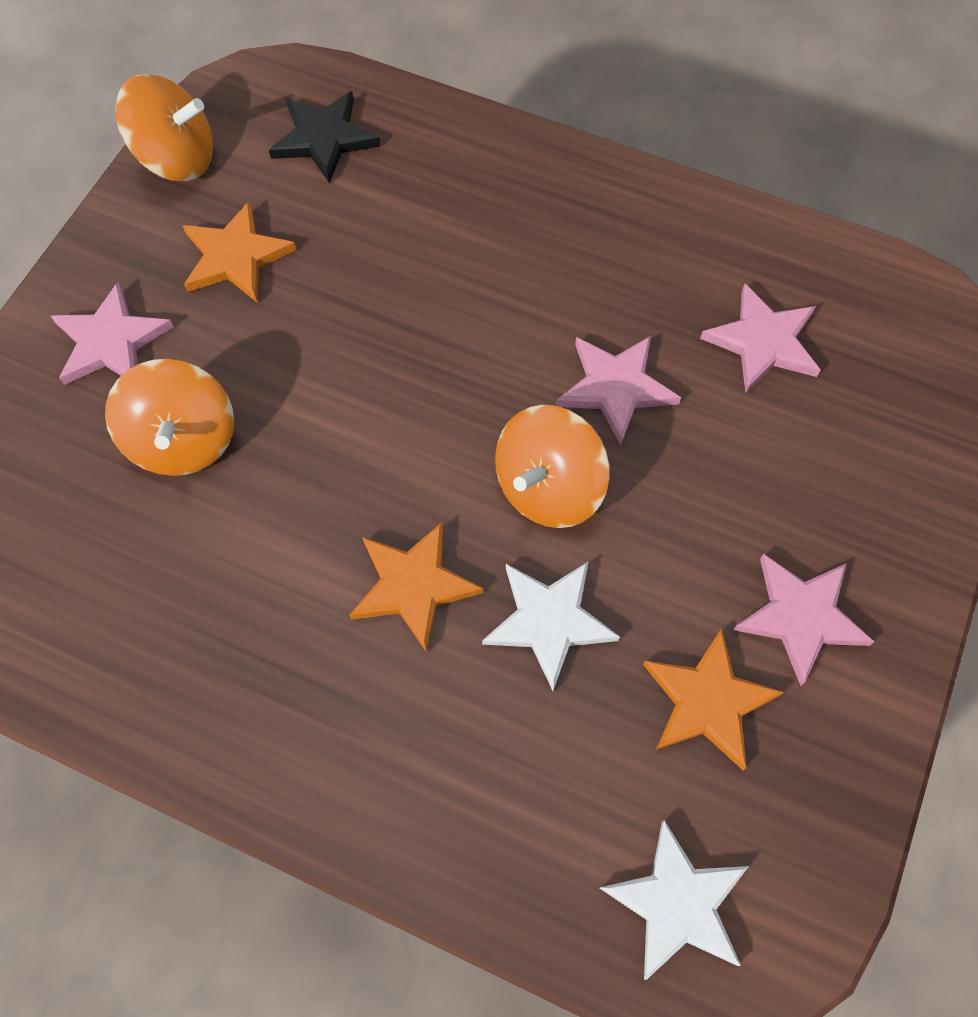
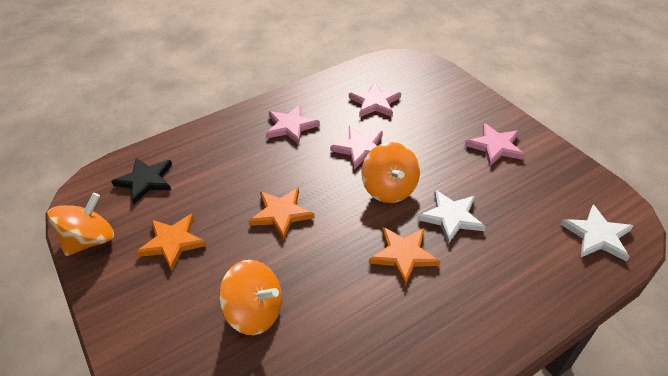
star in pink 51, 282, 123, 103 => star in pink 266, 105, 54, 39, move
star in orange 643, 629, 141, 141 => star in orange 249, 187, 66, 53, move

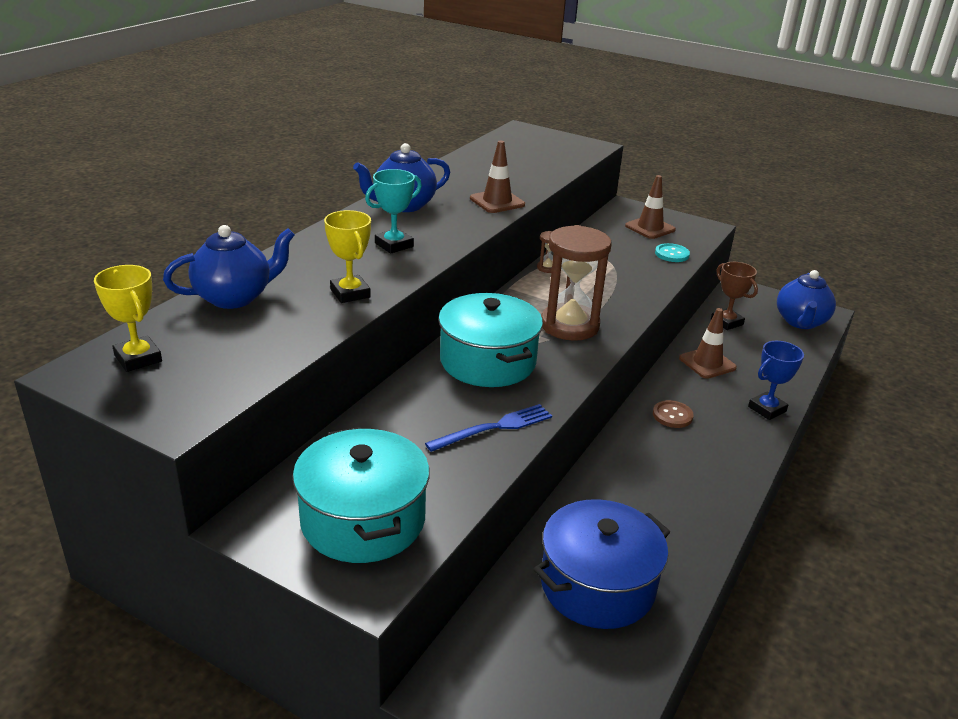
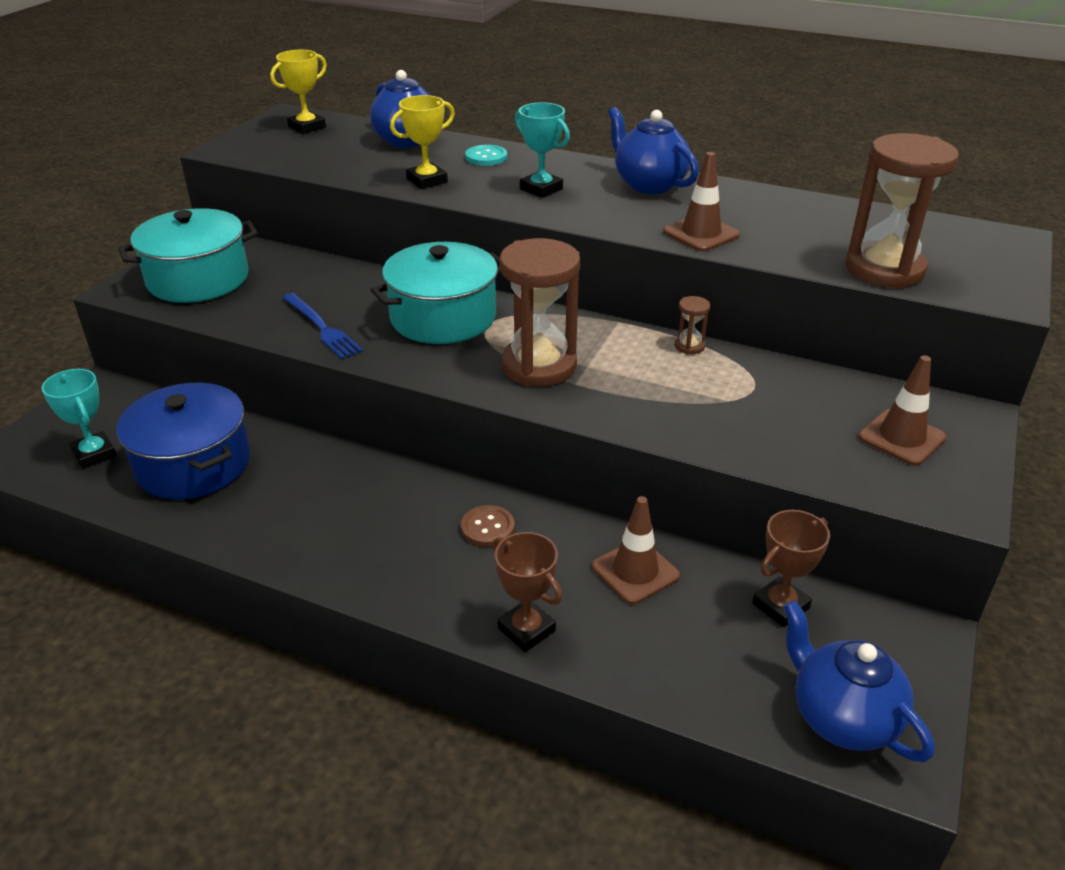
nothing => trophy in turquoise 41, 369, 76, 100
nothing => hourglass in brown 846, 133, 113, 156
button in turquoise 655, 243, 35, 19 => button in turquoise 465, 145, 42, 21, move
trophy in blue 748, 341, 56, 79 => trophy in brown 492, 532, 70, 120
teapot in blue 777, 270, 59, 59 => teapot in blue 783, 601, 151, 161, 45 degrees clockwise

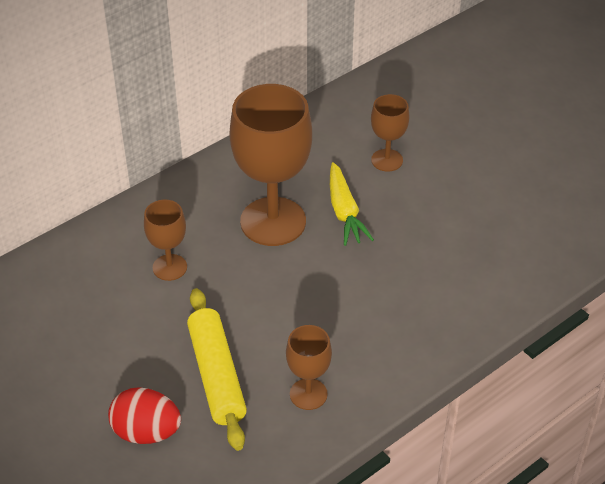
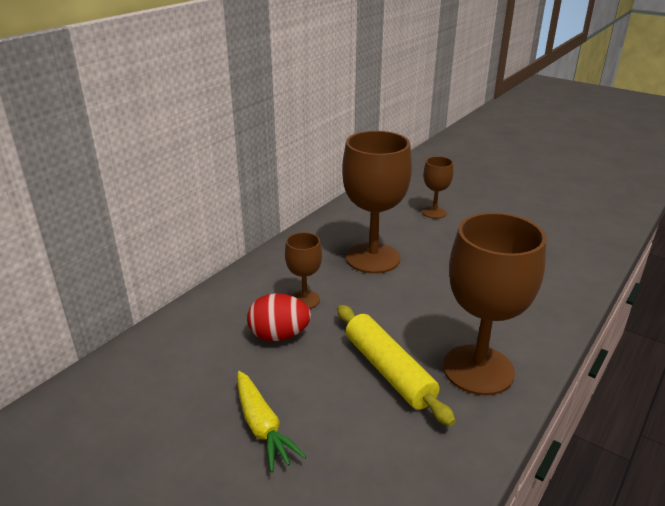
egg in red 108, 387, 73, 57 => egg in red 247, 293, 64, 48, move
carrot in yellow 330, 162, 44, 84 => carrot in yellow 237, 371, 69, 102, move
goblet in brown 286, 325, 46, 85 => goblet in brown 443, 212, 103, 183, x1.98

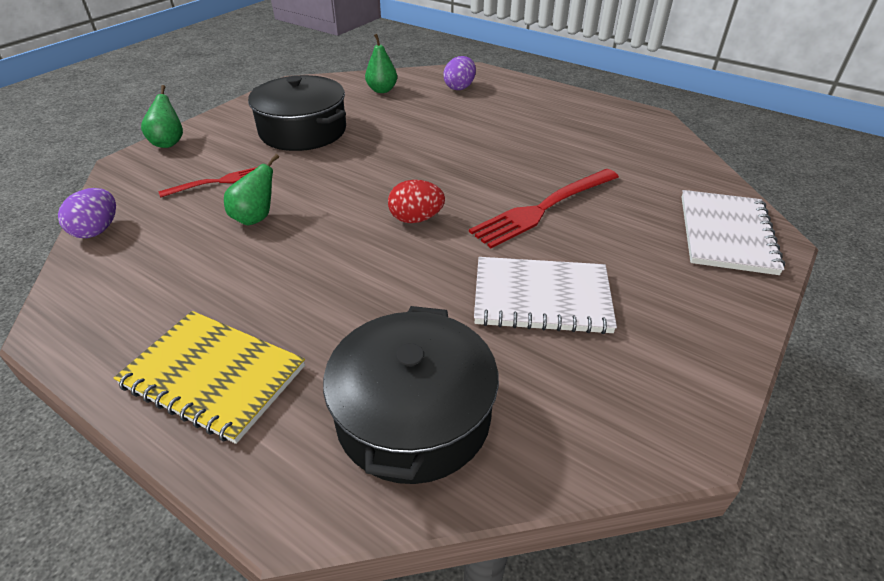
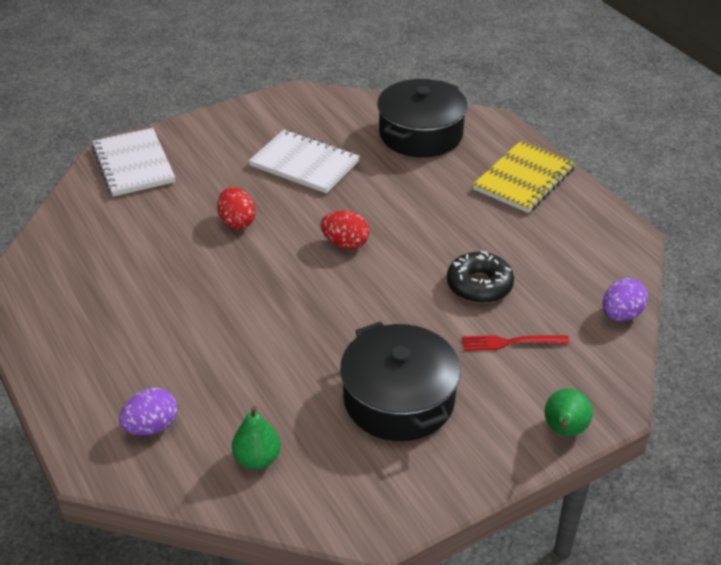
pear in green 224, 154, 55, 71 => donut in black 447, 251, 67, 52
fork in red 469, 169, 150, 79 => egg in red 217, 187, 39, 42
notebook in yellow 114, 311, 191, 133 => notebook in yellow 473, 141, 103, 72, 75 degrees clockwise
notebook in white 682, 190, 103, 85 => notebook in white 92, 128, 83, 69, 60 degrees counterclockwise

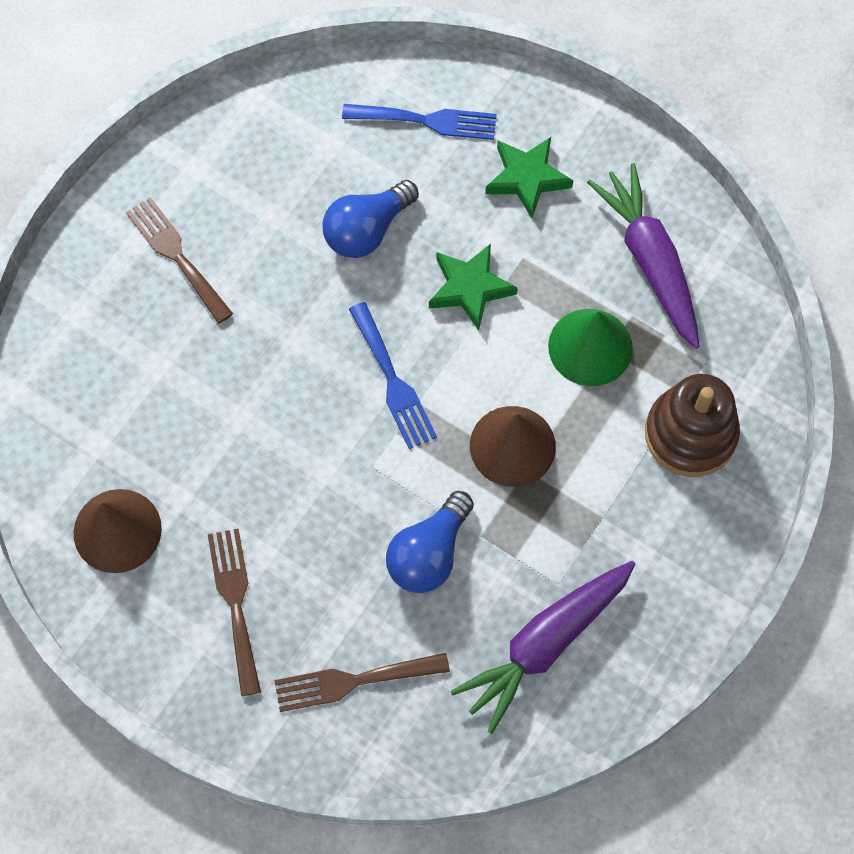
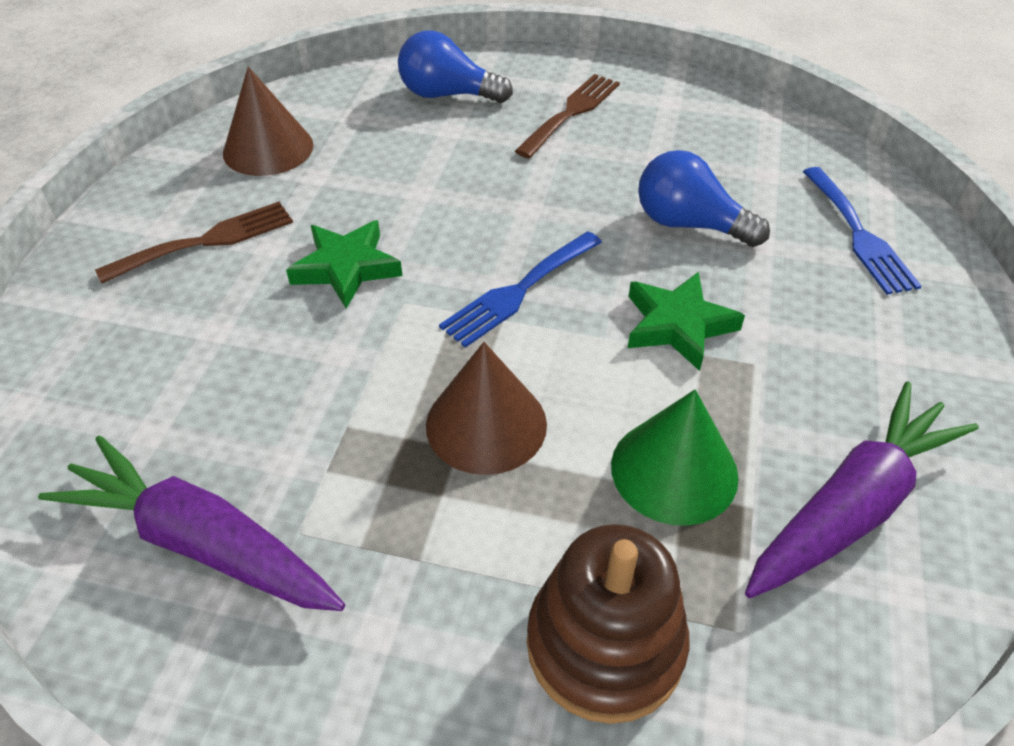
fork in brown 275, 653, 175, 59 => nothing
light bulb in blue 386, 491, 88, 102 => light bulb in blue 398, 30, 115, 73, move
star in green 485, 137, 88, 82 => star in green 286, 220, 117, 88, move

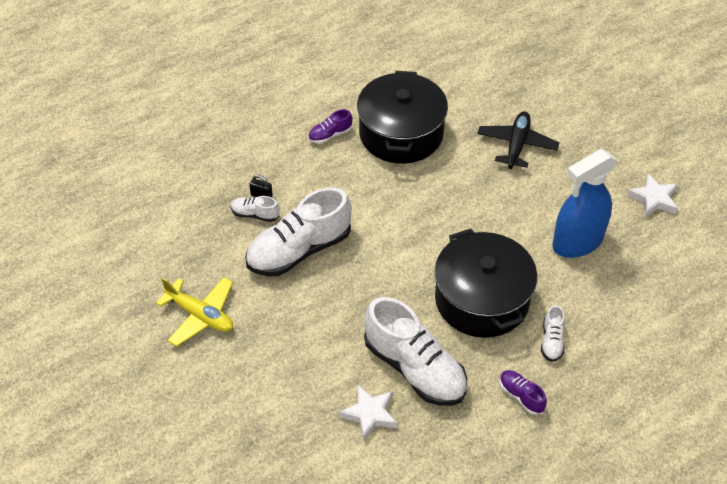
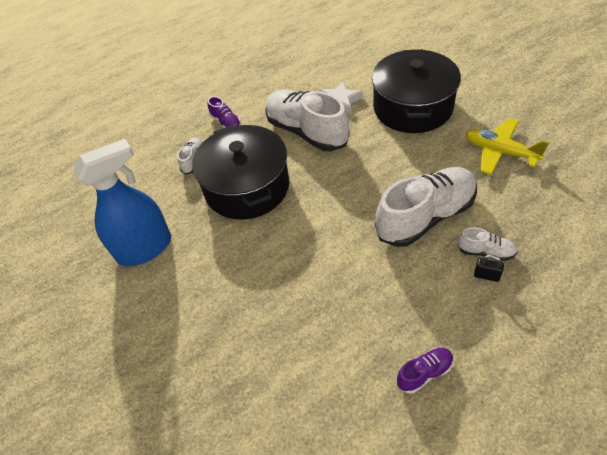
plane in black 477, 112, 83, 57 => nothing
star in white 627, 174, 51, 44 => nothing
pot in black 357, 71, 91, 93 => pot in black 372, 49, 89, 84, move

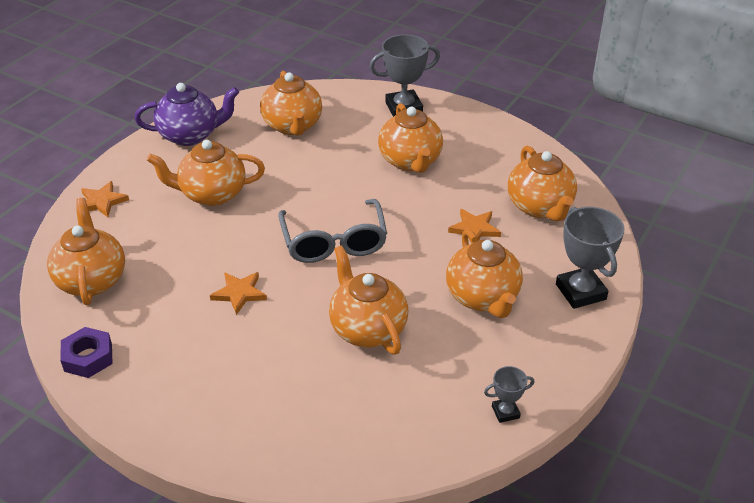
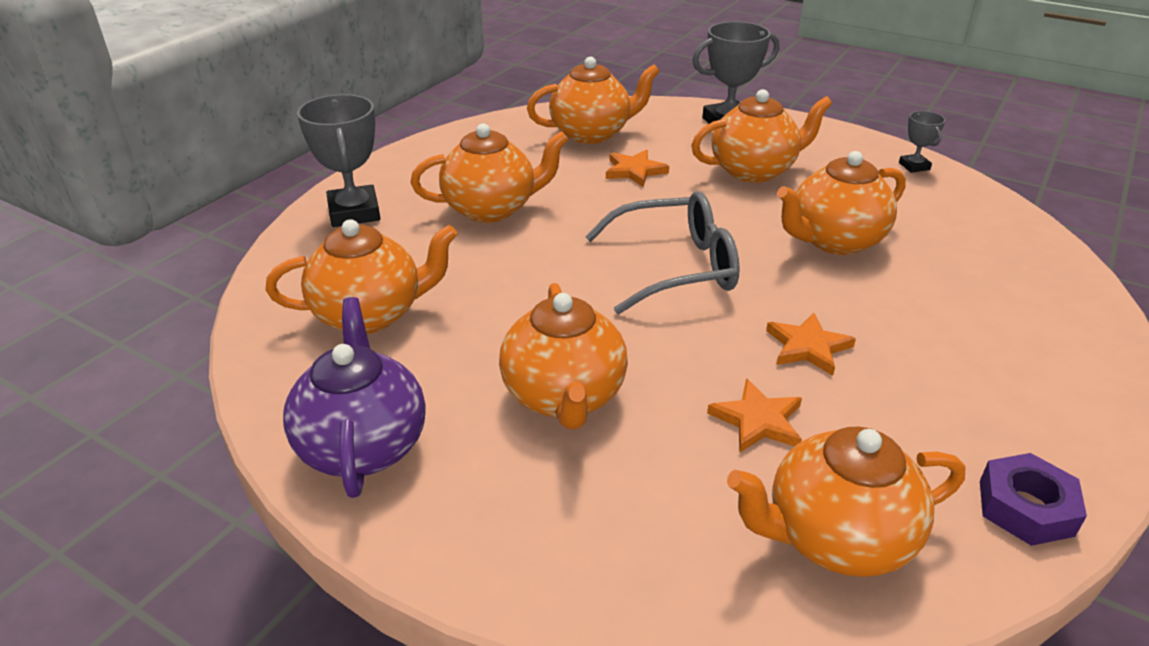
star in orange 81, 181, 48, 36 => star in orange 707, 379, 95, 74, move

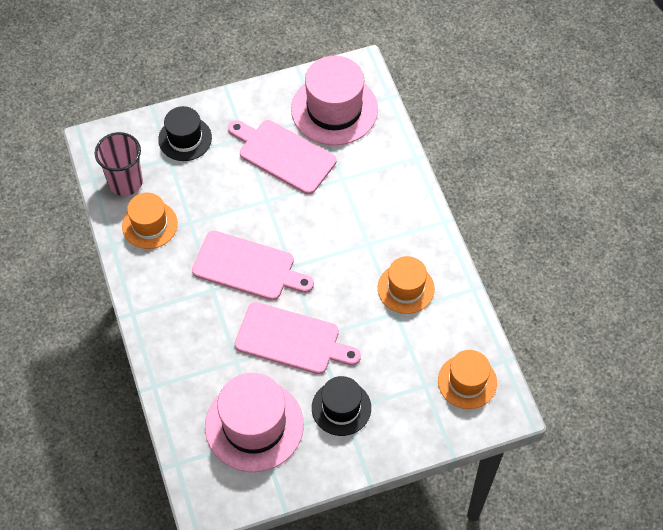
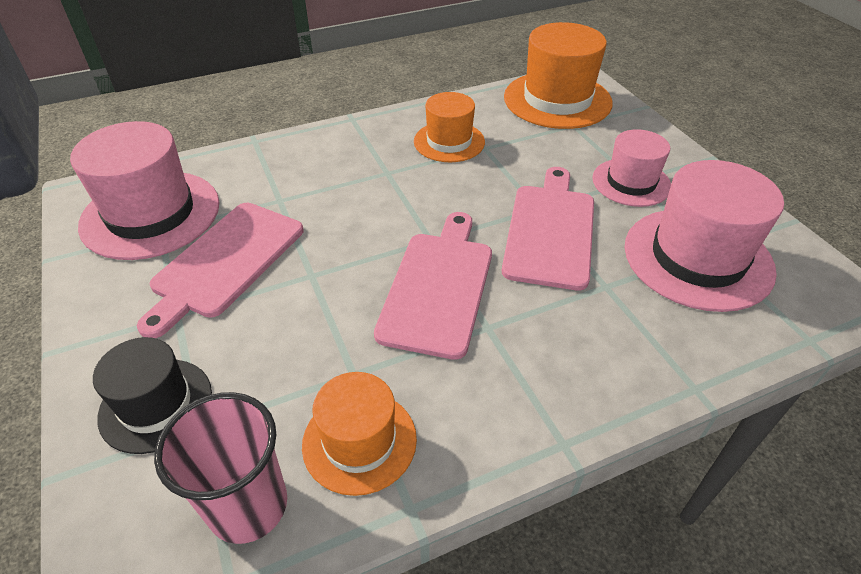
hat in black 312, 376, 59, 60 => hat in pink 592, 129, 79, 78
hat in orange 438, 350, 59, 59 => hat in orange 504, 22, 109, 107, x1.64

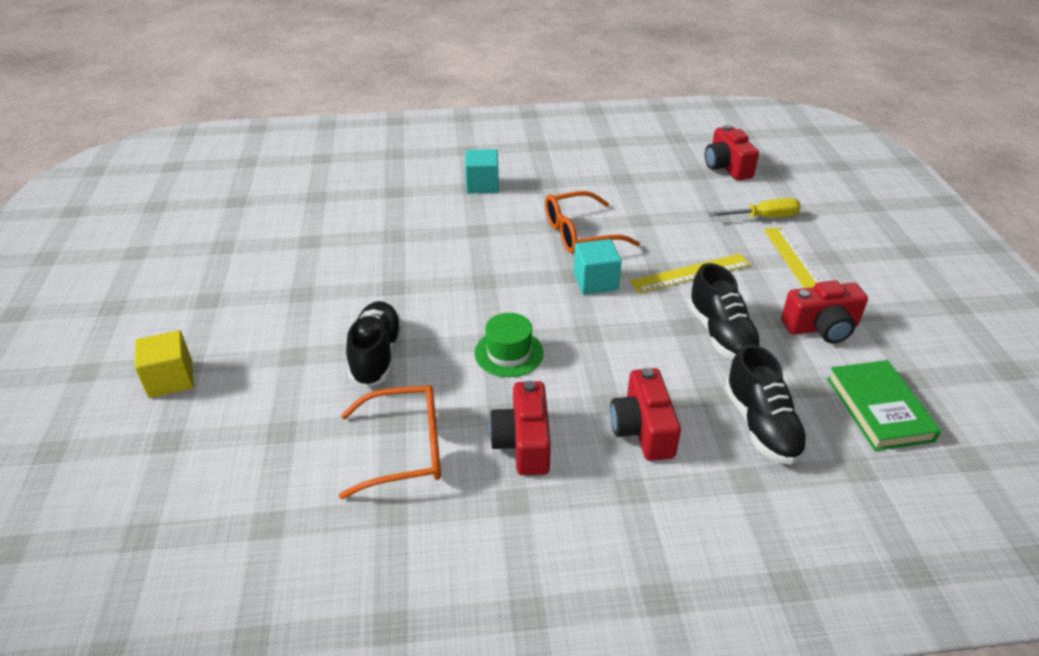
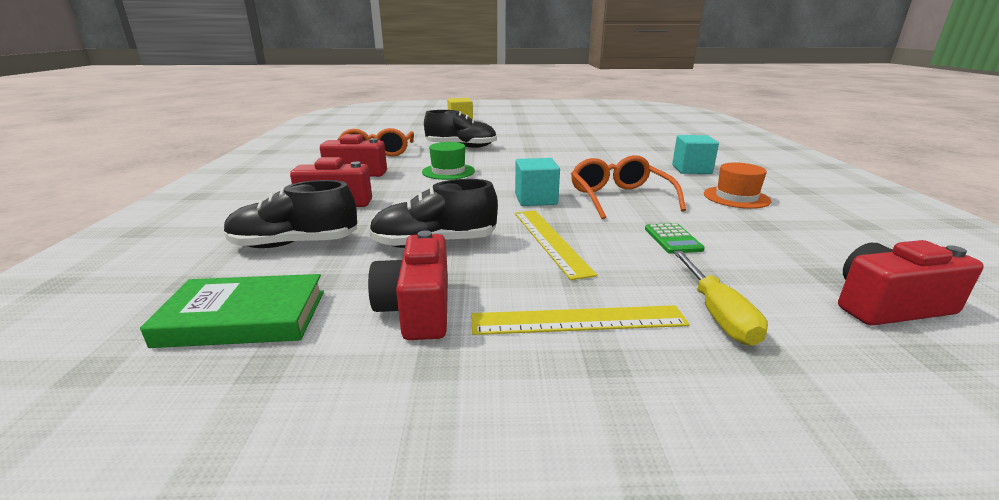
nothing => calculator in green 645, 223, 60, 30
nothing => hat in orange 704, 162, 67, 47

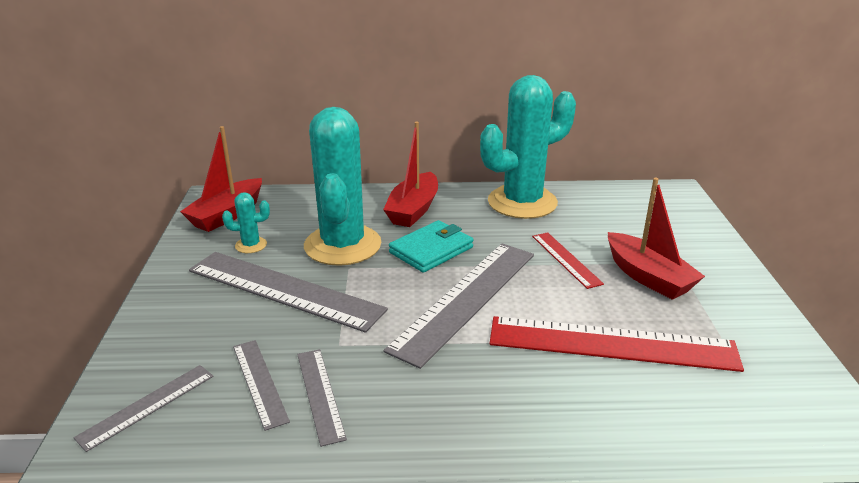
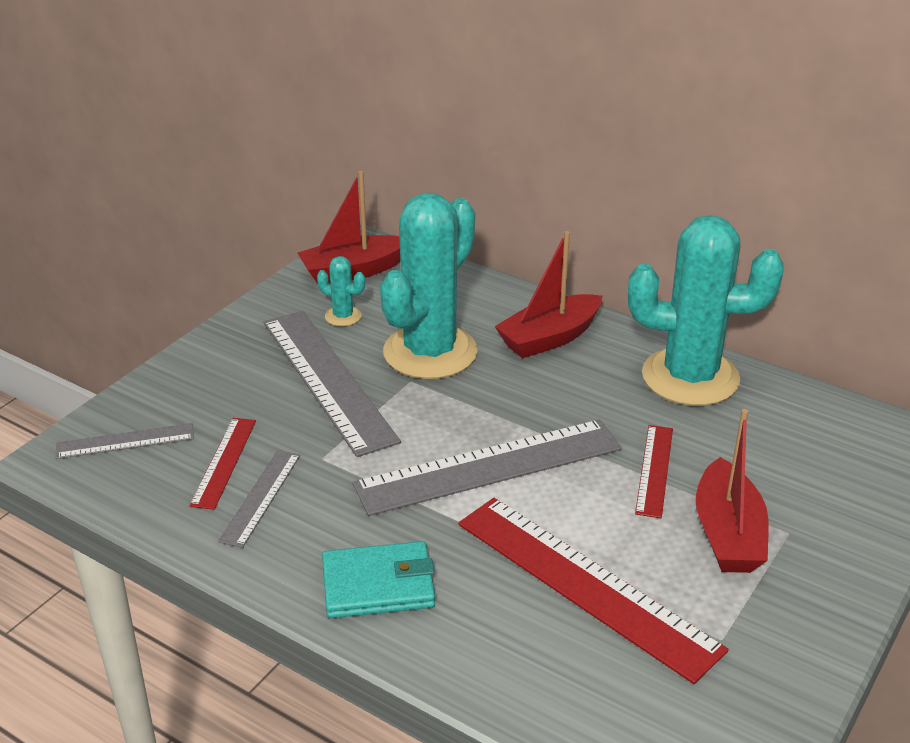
wallet in turquoise 389, 220, 85, 53 => wallet in turquoise 322, 541, 113, 77, move
ruler in grey 233, 340, 57, 91 => ruler in red 190, 418, 66, 92

